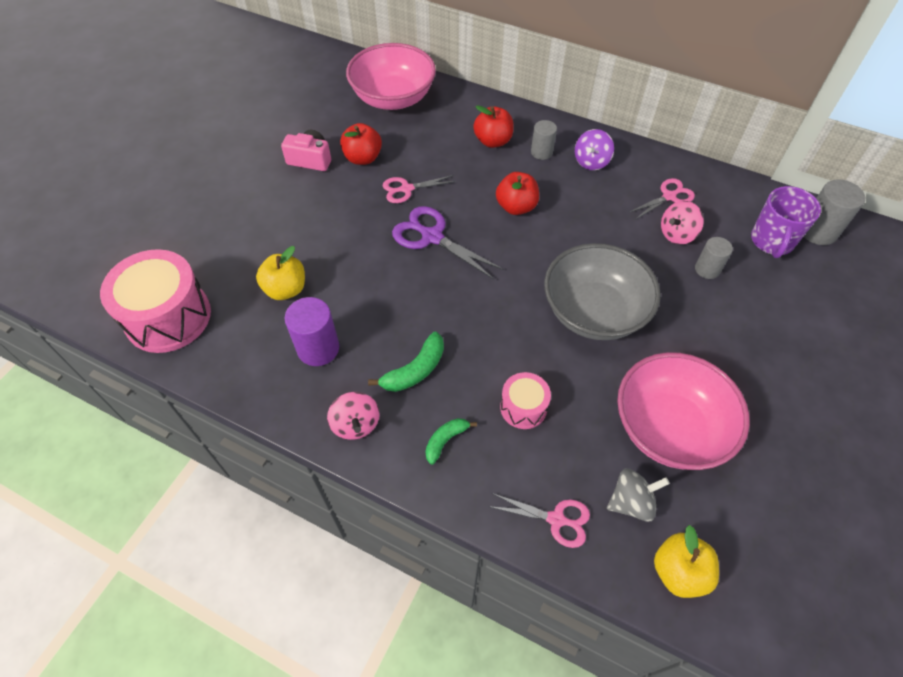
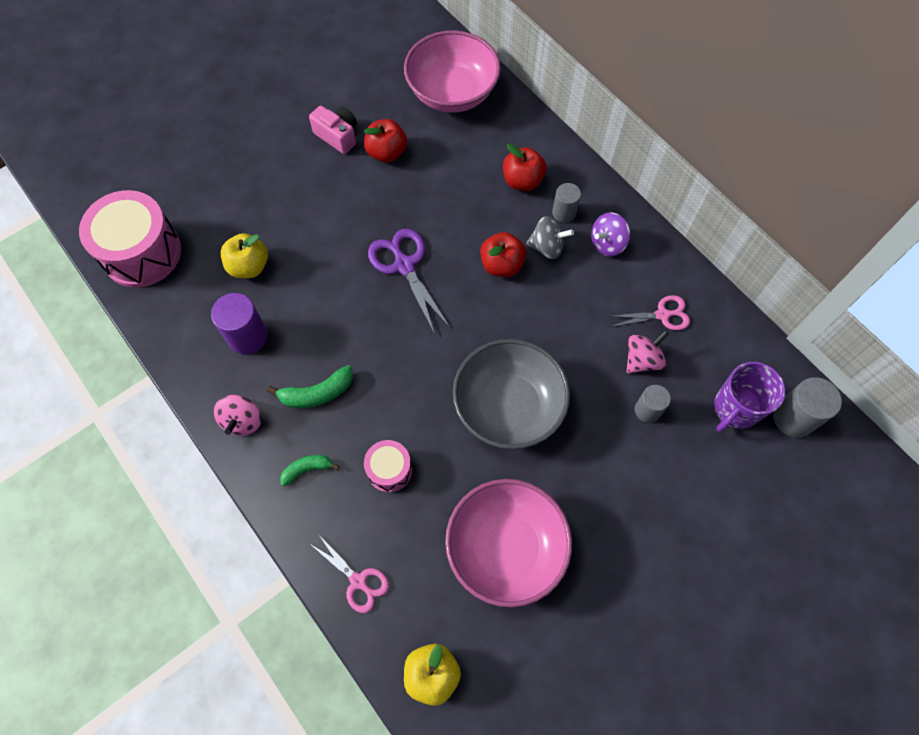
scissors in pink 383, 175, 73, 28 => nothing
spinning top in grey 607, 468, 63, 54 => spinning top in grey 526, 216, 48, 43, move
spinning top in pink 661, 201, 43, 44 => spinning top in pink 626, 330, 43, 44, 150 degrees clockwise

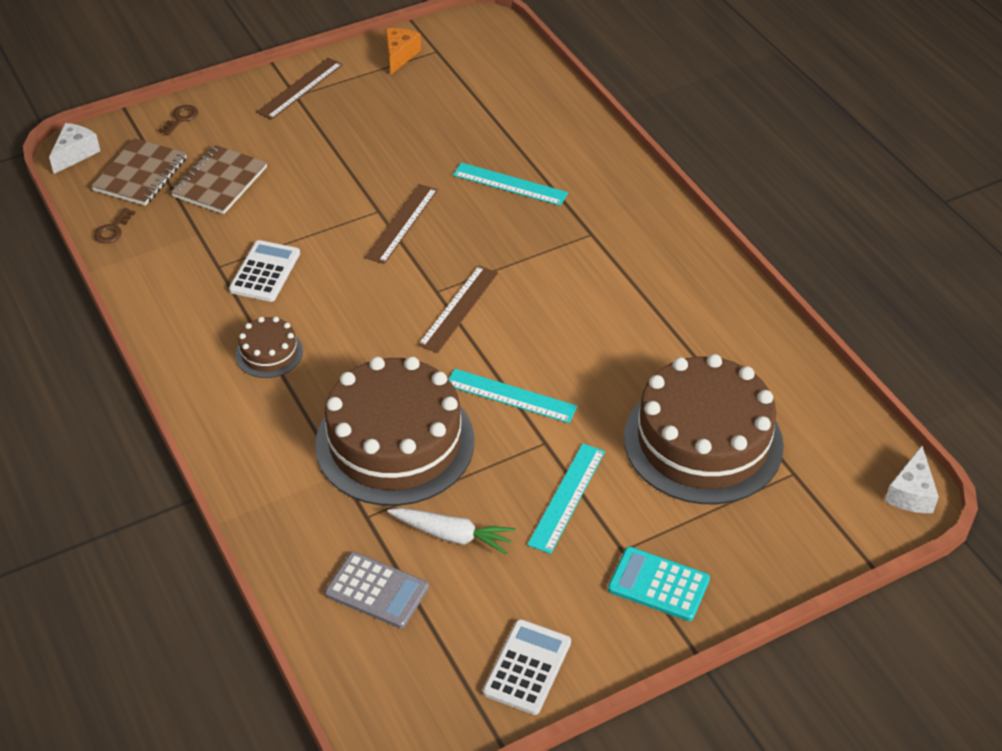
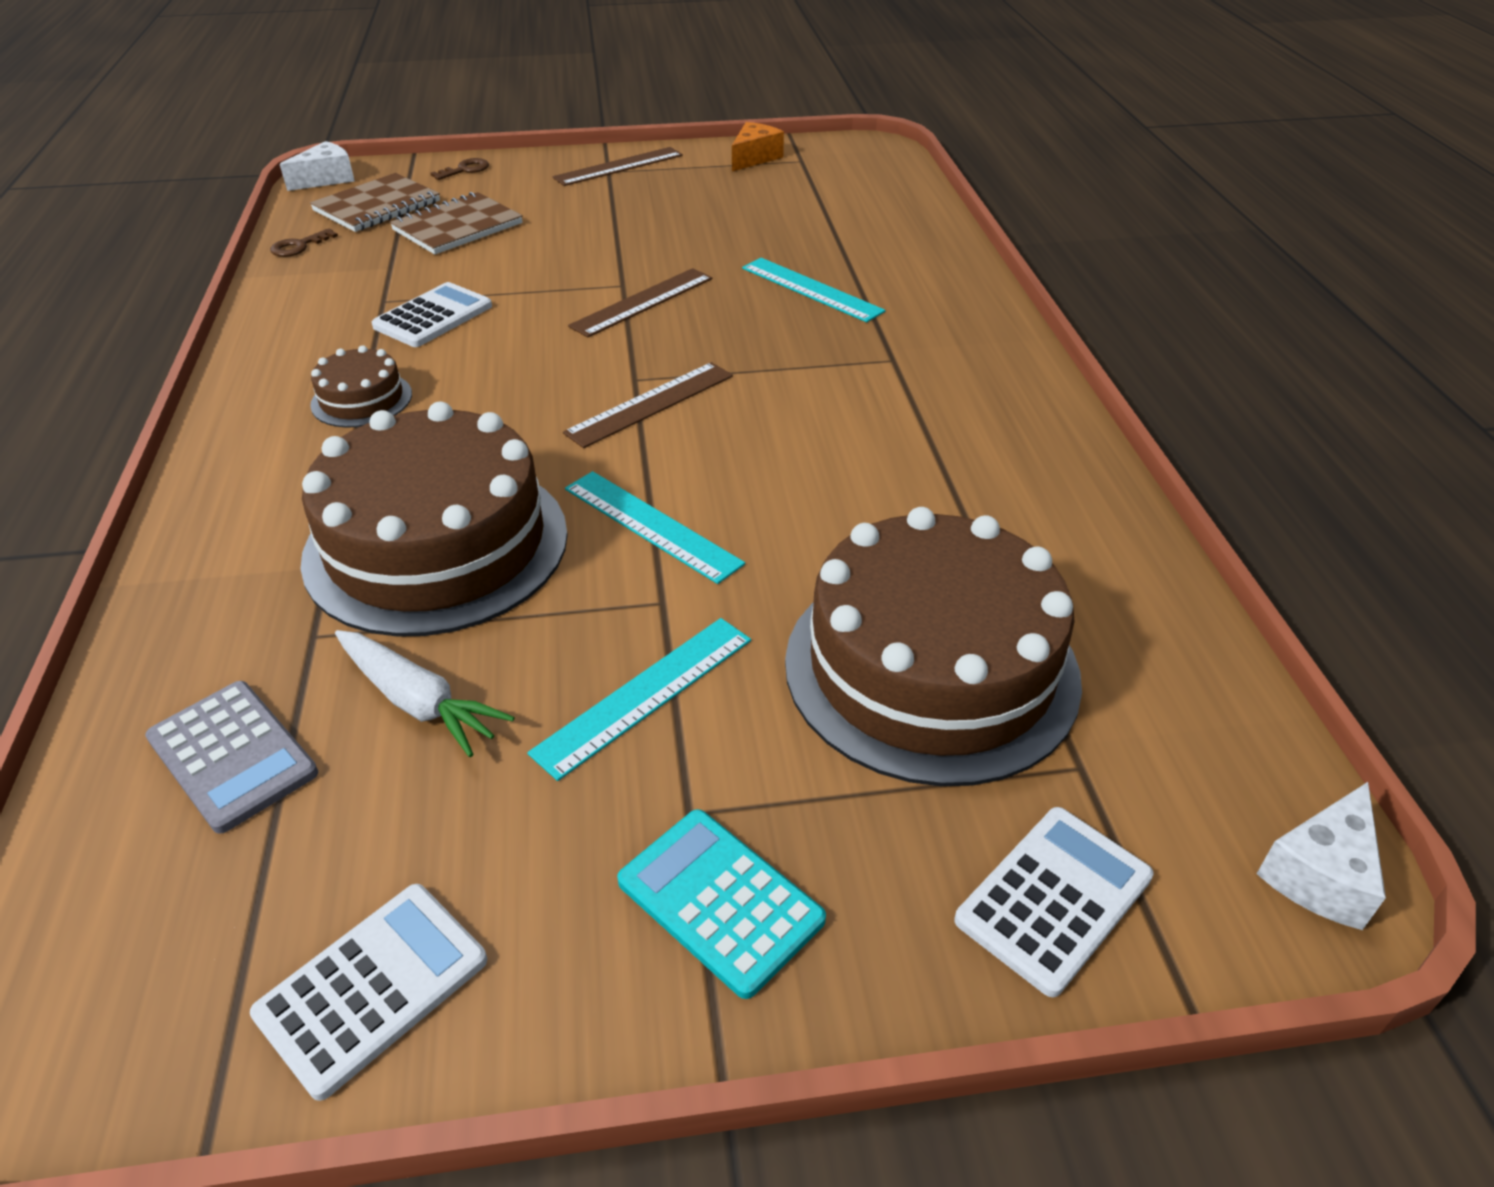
nothing => calculator in white 954, 807, 200, 190

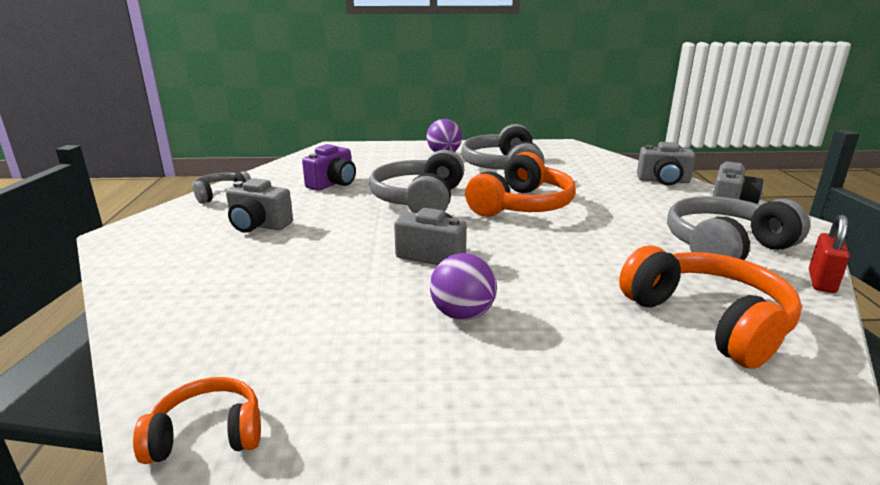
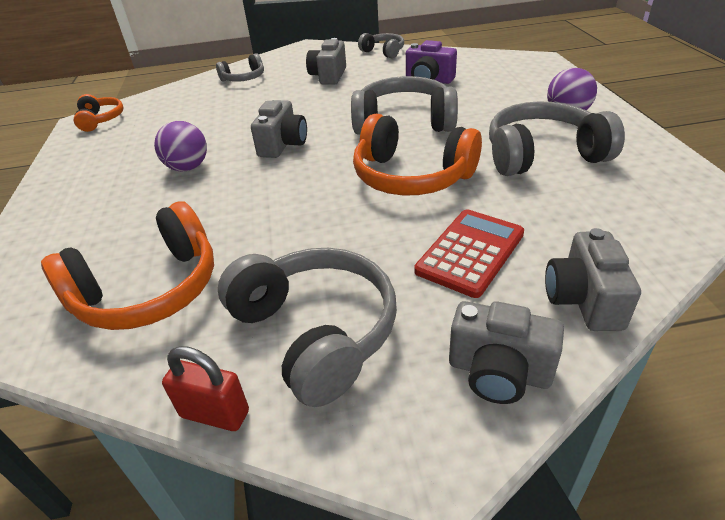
nothing => headphones in grey 216, 53, 48, 29
nothing => calculator in red 414, 209, 110, 89

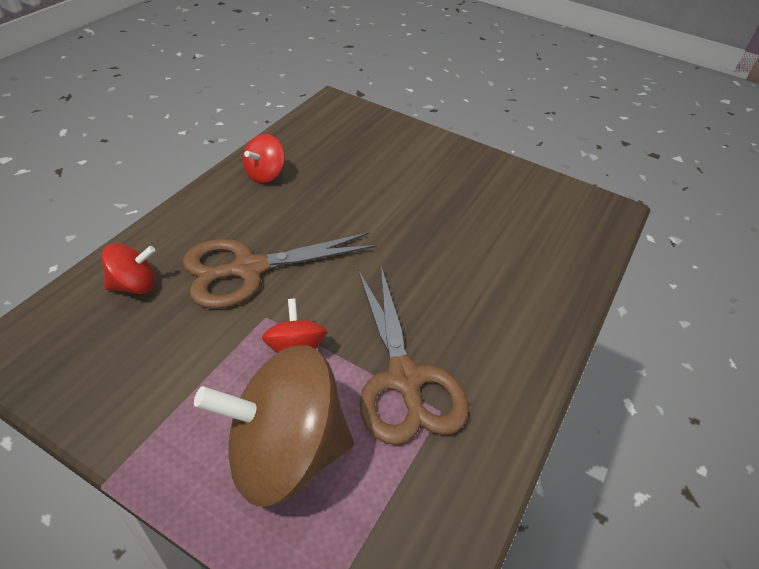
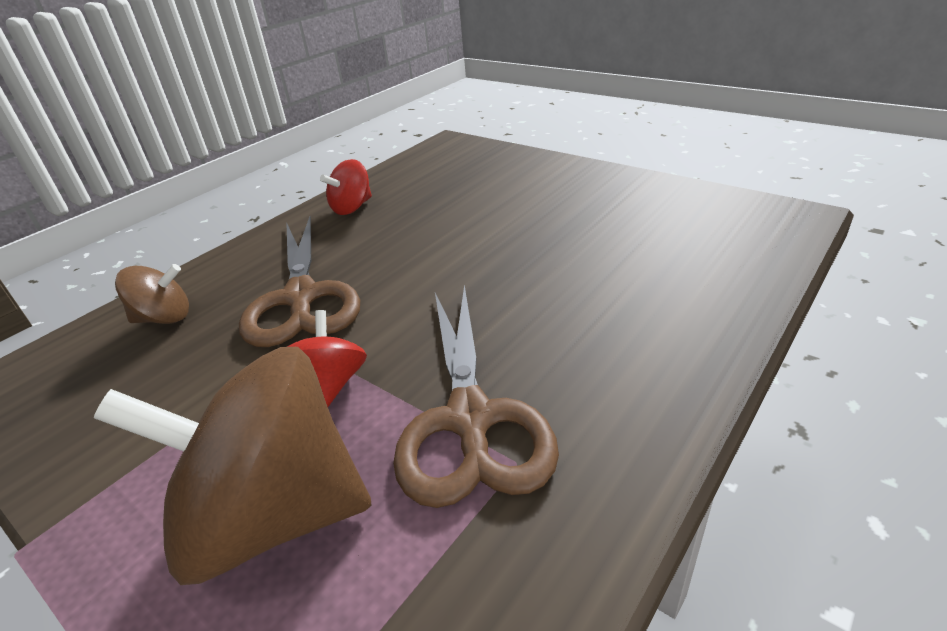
spinning top in red 102, 243, 53, 51 => spinning top in brown 115, 264, 74, 60
scissors in brown 182, 232, 196, 77 => scissors in brown 239, 216, 121, 131, 90 degrees counterclockwise

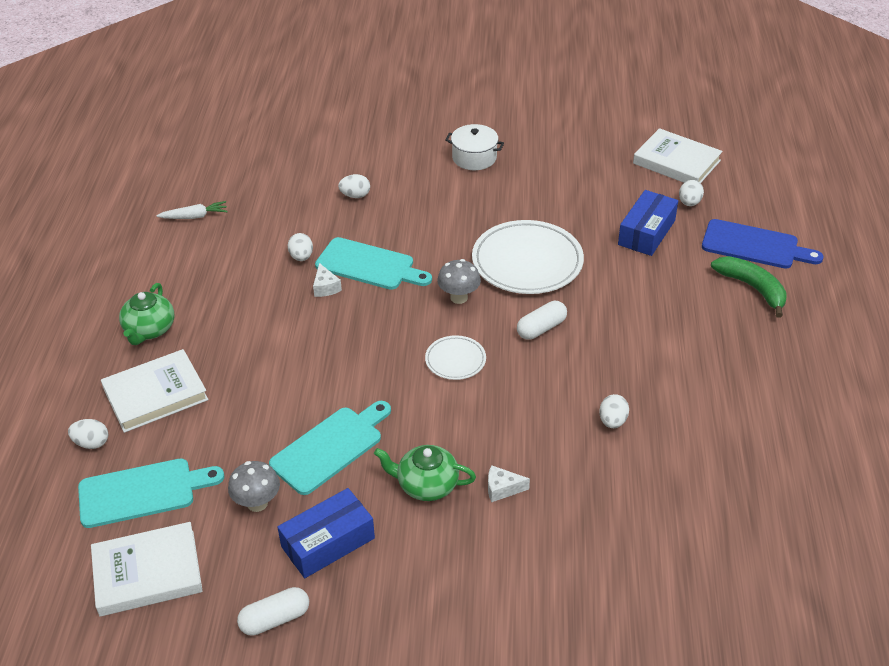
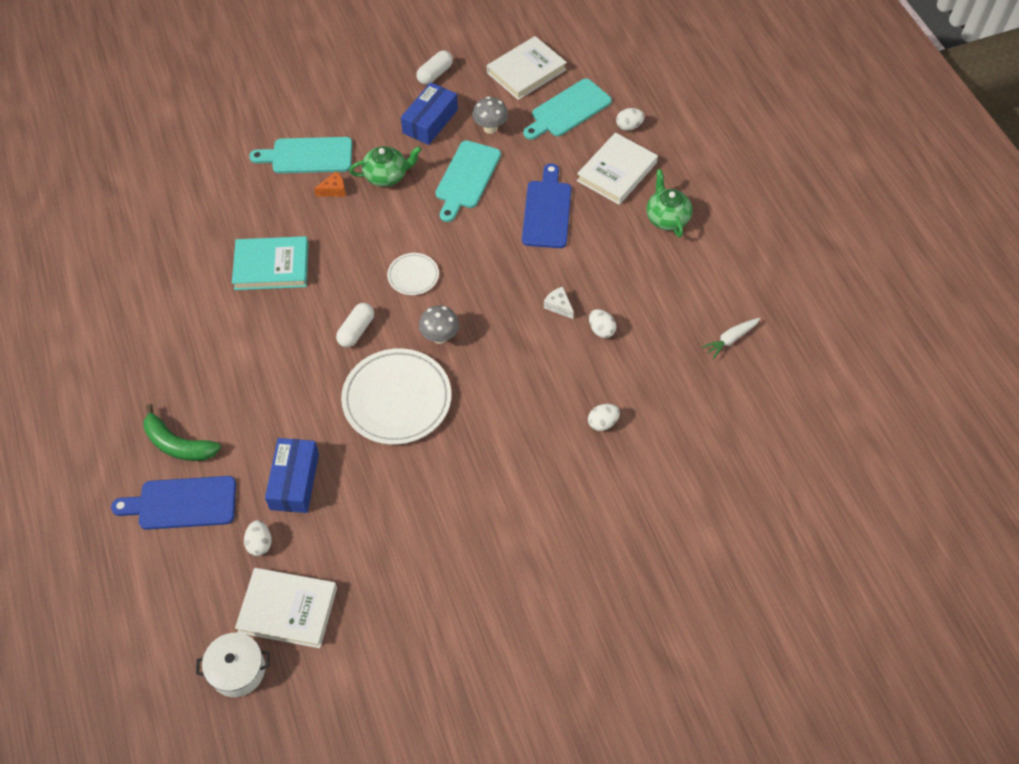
nothing => cutting board in blue 522, 163, 49, 85
cutting board in turquoise 315, 237, 117, 53 => cutting board in turquoise 249, 137, 103, 36, move
pot in white 445, 124, 59, 46 => pot in white 196, 633, 74, 64, move
egg in white 599, 394, 30, 34 => book in turquoise 232, 236, 77, 54
cheese in white 488, 465, 42, 37 => cheese in orange 314, 172, 32, 25

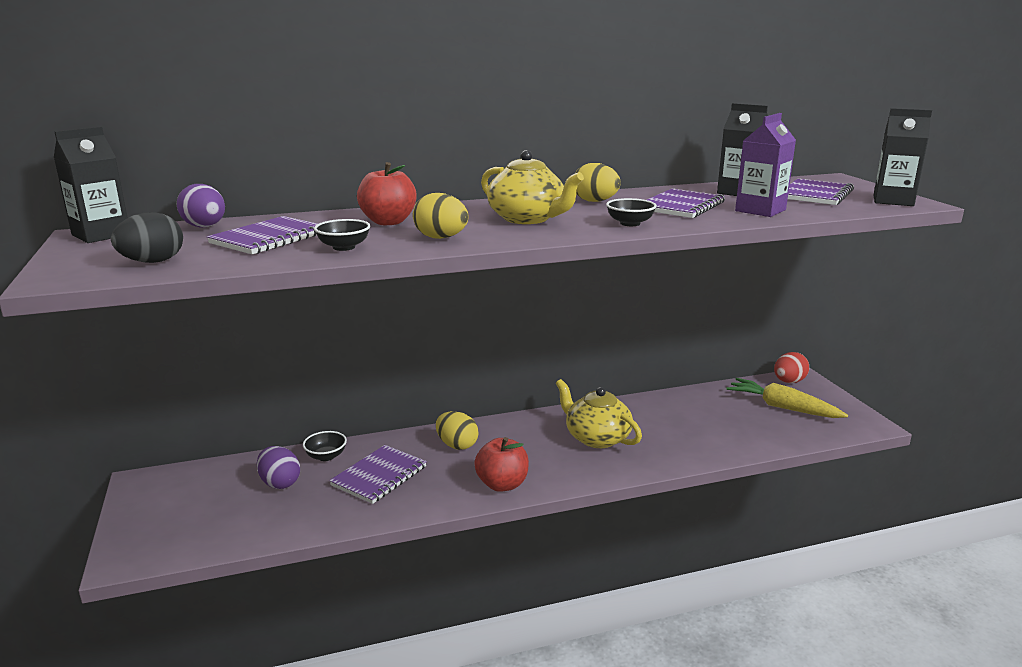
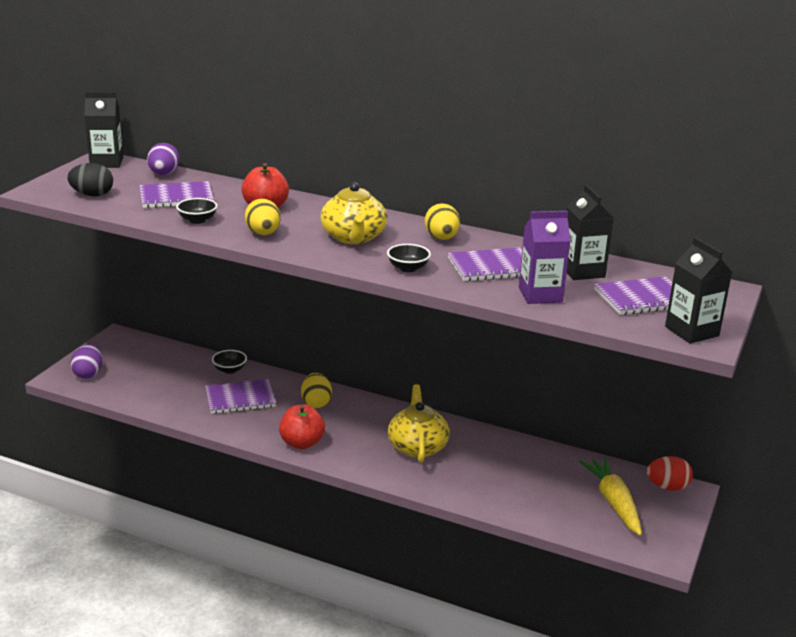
egg in purple 257, 446, 43, 43 => egg in purple 71, 345, 31, 34, move

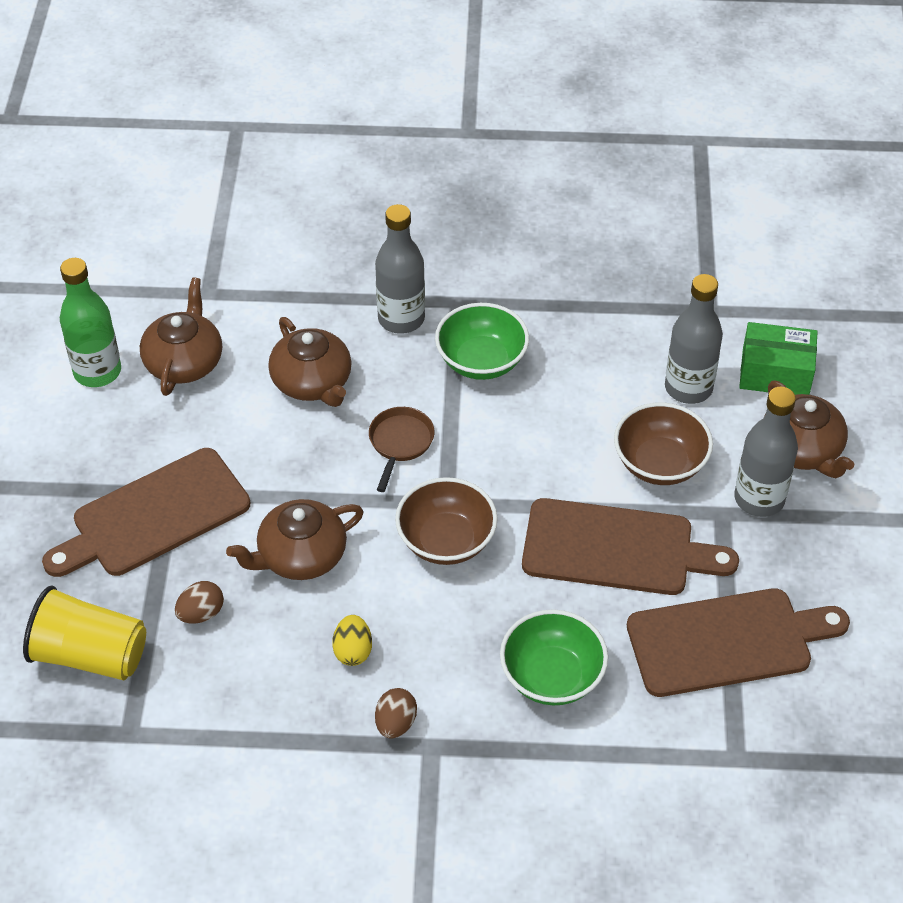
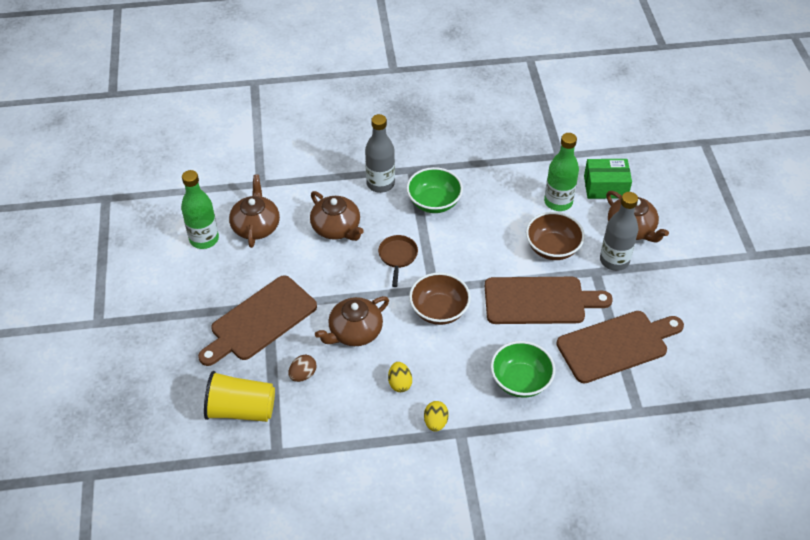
egg in brown 375, 688, 42, 50 => egg in yellow 424, 401, 25, 31
bottle in grey 665, 274, 58, 130 => bottle in green 544, 133, 35, 78

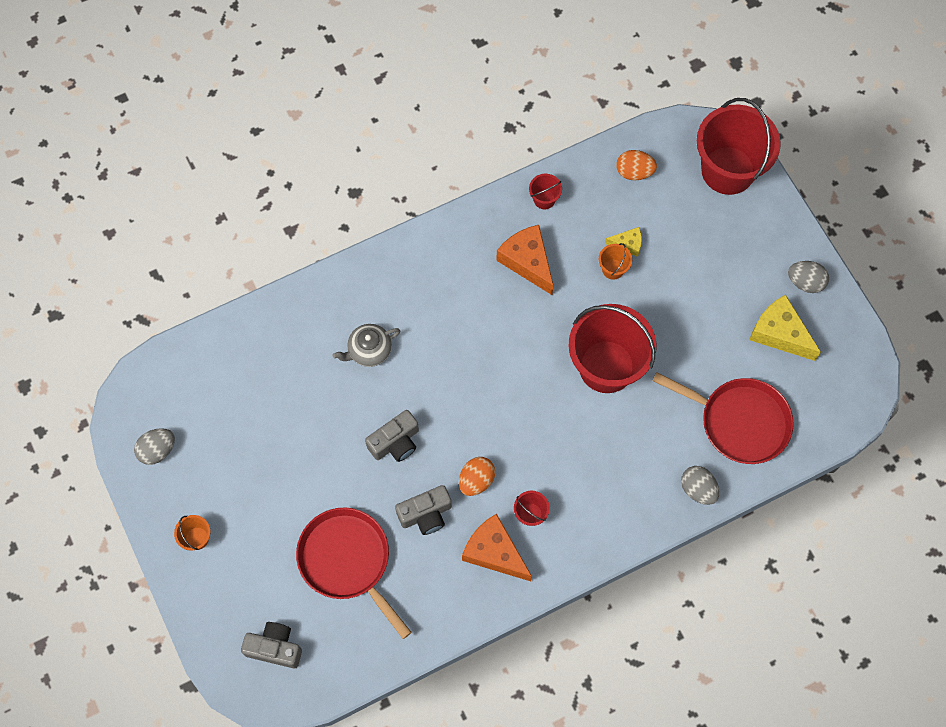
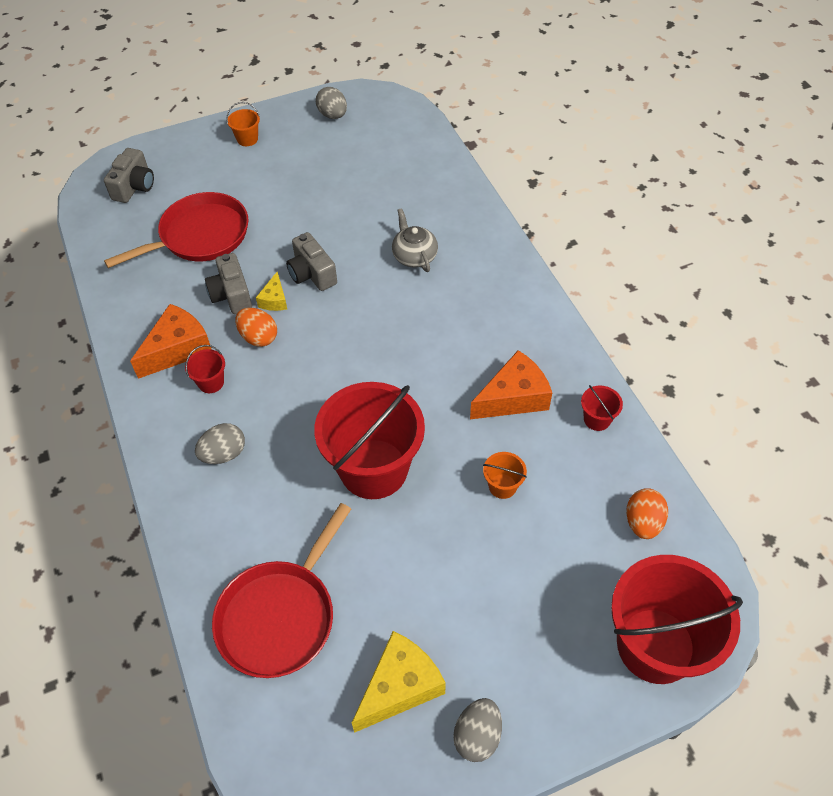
cheese in yellow 605, 227, 37, 30 => cheese in yellow 256, 272, 31, 39, move
egg in grey 681, 466, 38, 39 => egg in grey 195, 423, 50, 41, move

